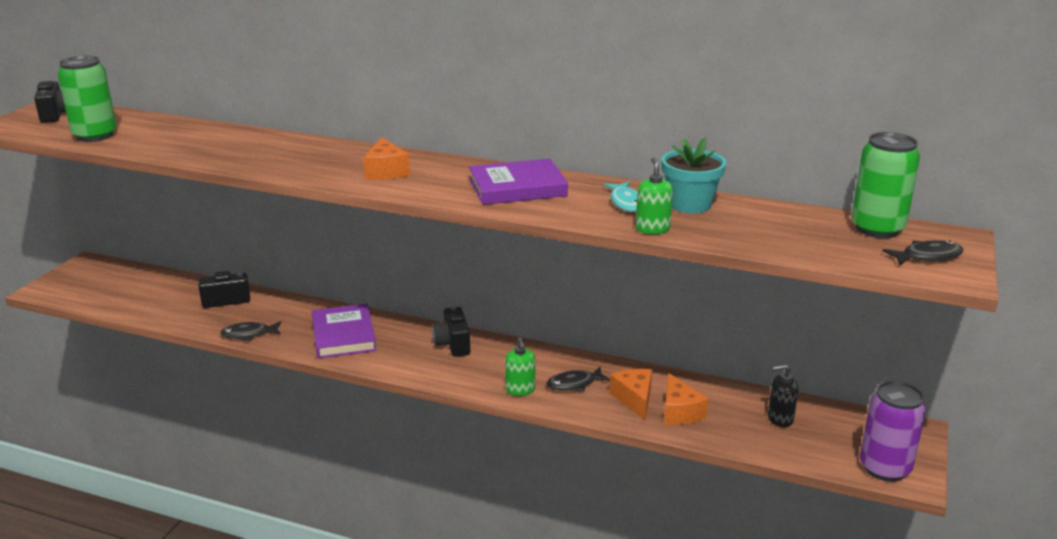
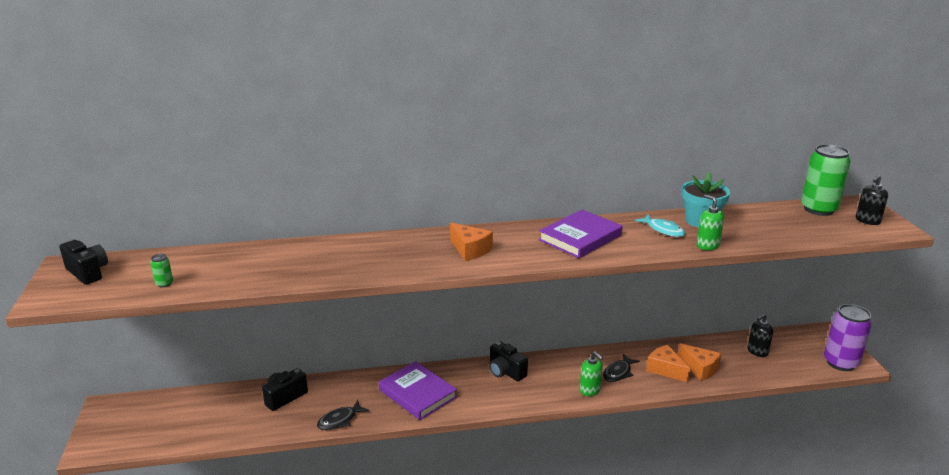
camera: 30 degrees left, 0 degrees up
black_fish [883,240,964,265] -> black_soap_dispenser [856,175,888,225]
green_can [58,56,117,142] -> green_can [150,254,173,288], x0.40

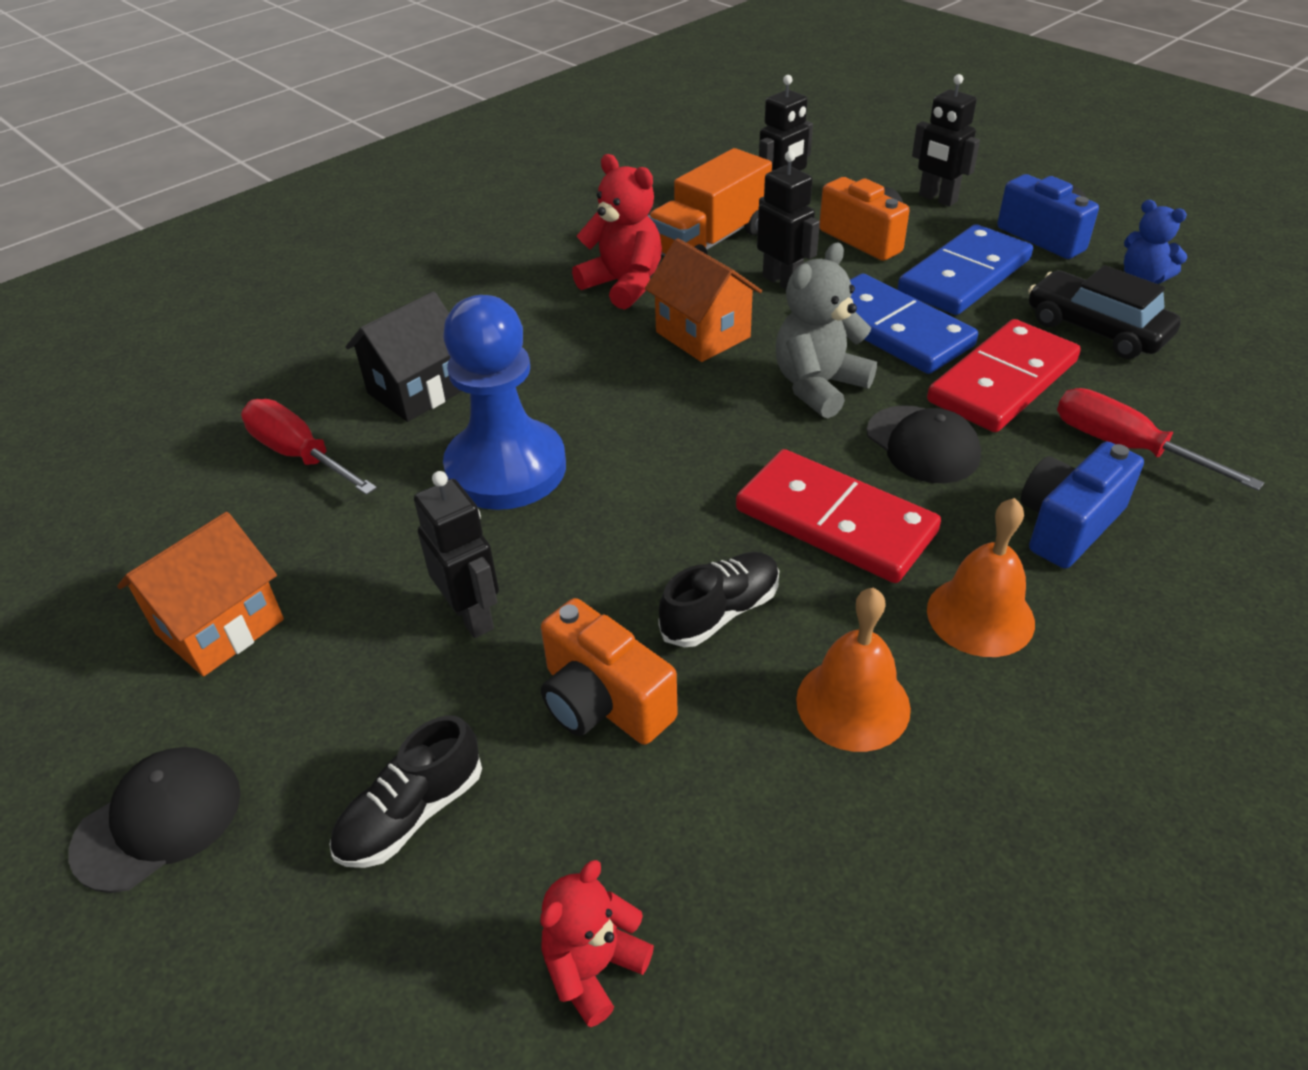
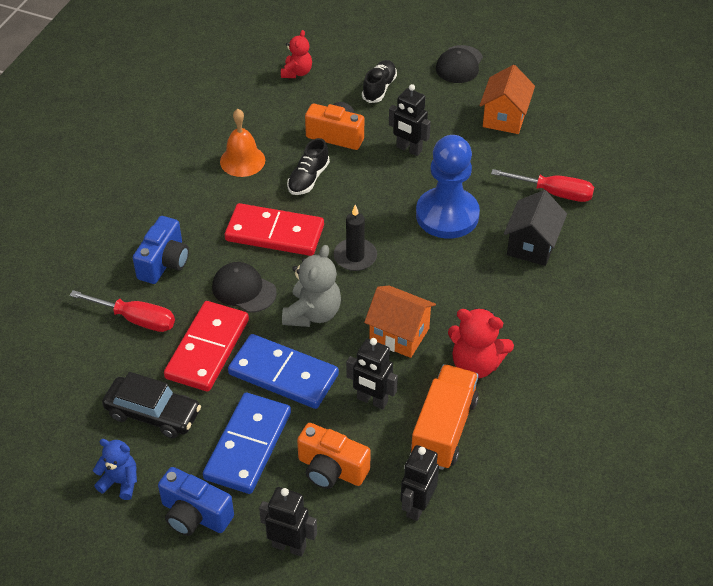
camera: 155 degrees right, 5 degrees up
orange_bell [927,498,1035,657] -> none
none -> black_candle [334,204,377,271]

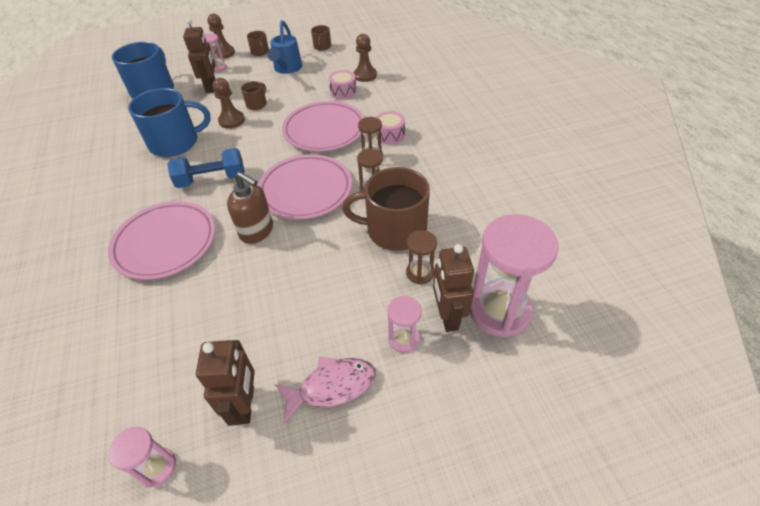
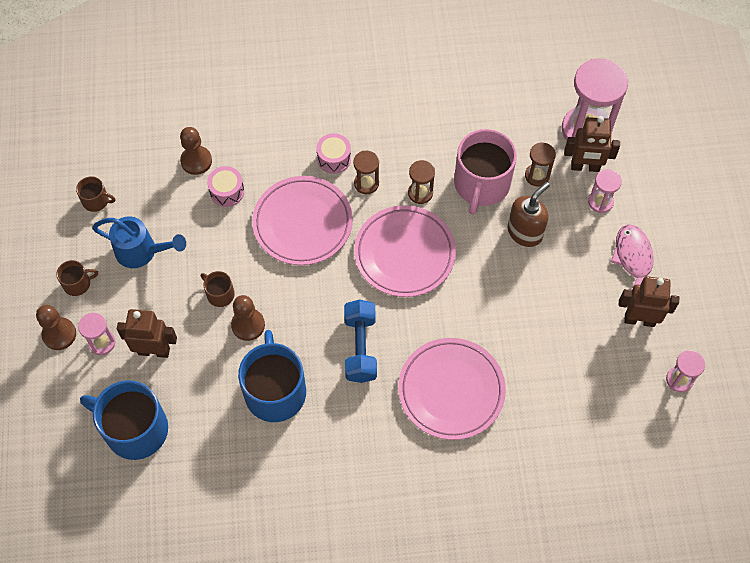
camera: 80 degrees left, 15 degrees up
brown_soap_dispenser [227,172,273,244] -> brown_soap_dispenser [508,182,550,247], move
brown_mug [342,167,430,251] -> pink_mug [454,129,517,215]

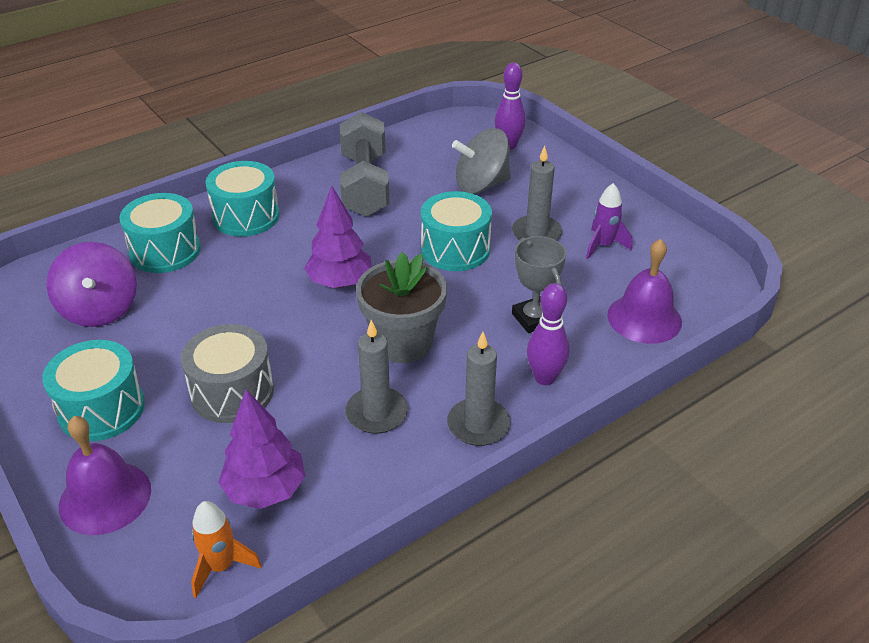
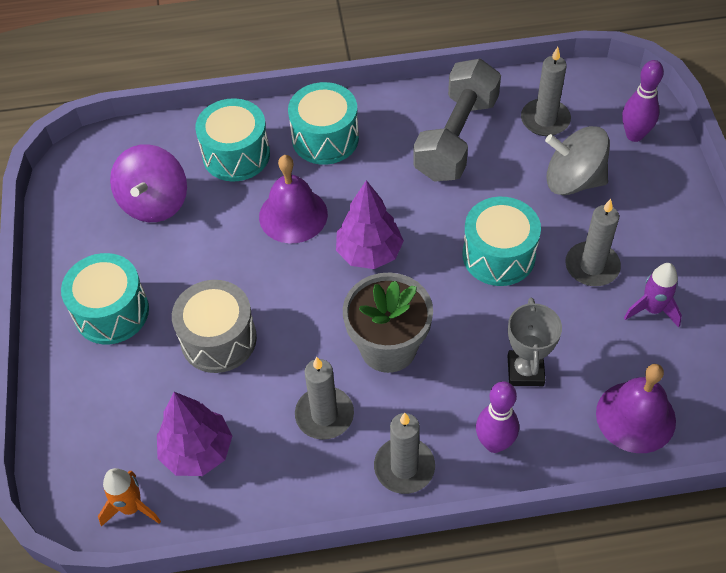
camera: 30 degrees right, 15 degrees up
none -> grey_candle [521,47,571,136]
purple_bell [59,416,151,535] -> purple_bell [259,155,328,243], move

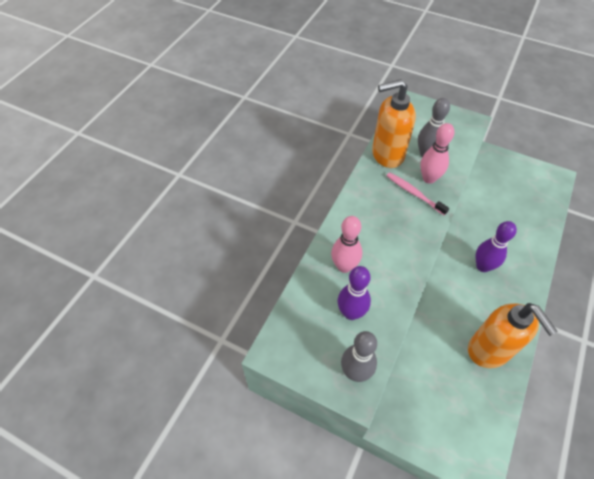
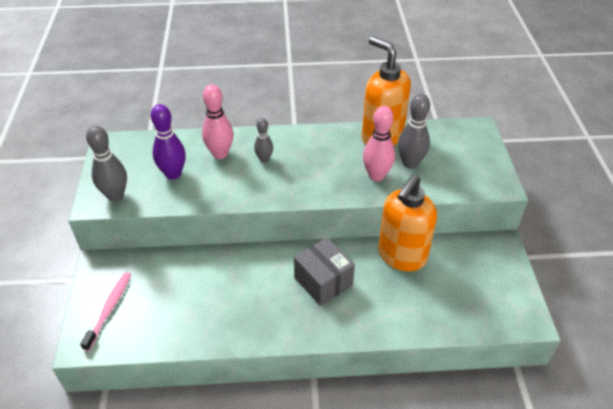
camera: 60 degrees right, 10 degrees down
none -> grey_bowling_pin [254,118,273,163]
pink_toothbrush [386,172,449,215] -> pink_toothbrush [80,272,131,351], move
orange_soap_dispenser [468,303,558,368] -> orange_soap_dispenser [378,175,437,272], move
purple_bowling_pin [475,221,517,272] -> grey_box [294,237,355,306]

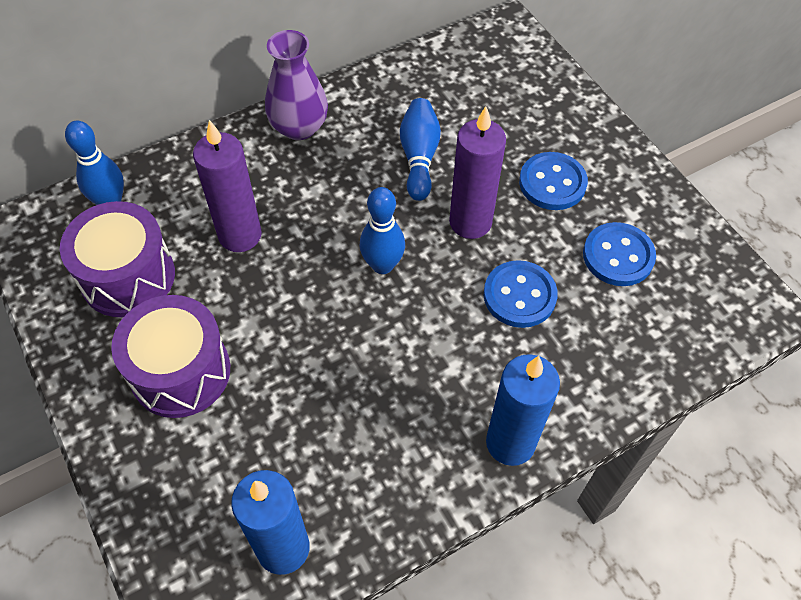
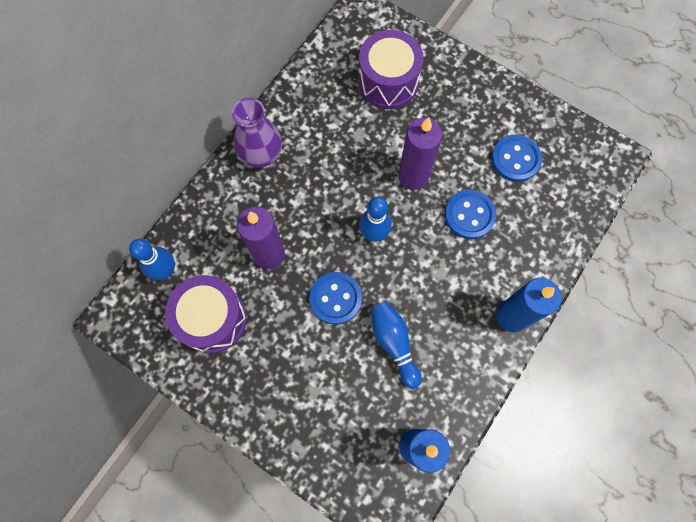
camera: 25 degrees left, 15 degrees up
purple_drum [111,295,230,418] -> purple_drum [358,30,423,109], move
blue_bowling_pin [400,98,441,201] -> blue_bowling_pin [371,301,422,389], move
blue_button [519,152,588,210] -> blue_button [309,272,362,325], move

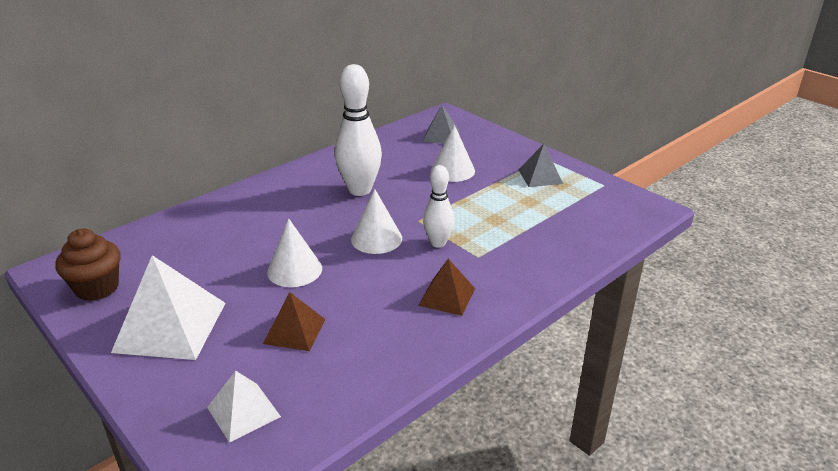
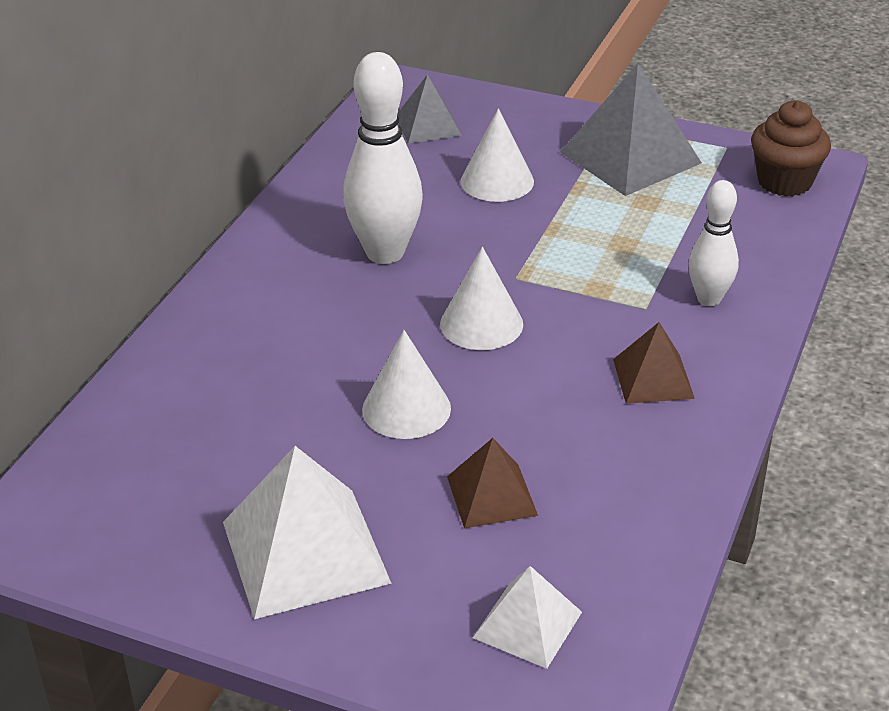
camera: 25 degrees left, 5 degrees up
brown_cupcake [55,228,121,301] -> brown_cupcake [751,100,831,196], move
white_bowling_pin [423,165,454,248] -> white_bowling_pin [689,180,739,306], move
grey_pyramid [518,144,563,187] -> grey_pyramid [560,64,702,196], x1.76

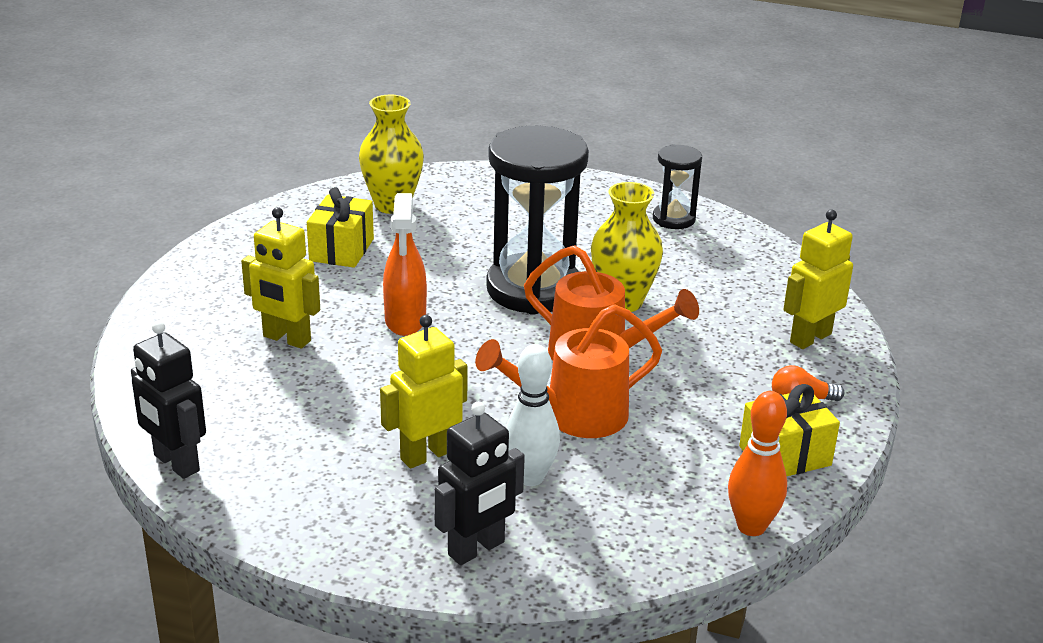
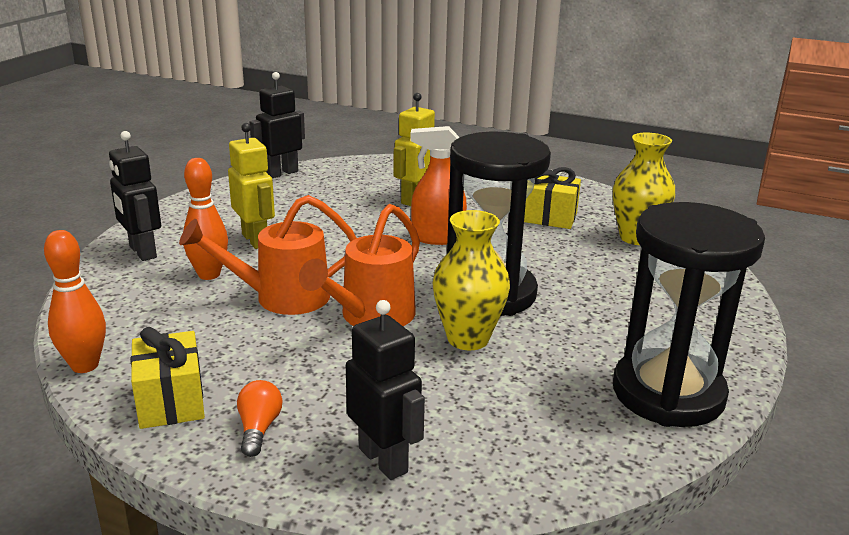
camera: 95 degrees right, 5 degrees down
white_bowling_pin [506,344,560,486] -> orange_bowling_pin [183,158,228,280]
yellow_robot [783,210,853,349] -> black_robot [346,300,425,480]
orange_watering_can [475,304,662,438] -> orange_watering_can [179,195,357,315], 90 degrees counterclockwise
black_hourglass [653,144,702,229] -> black_hourglass [613,202,765,427], x2.00

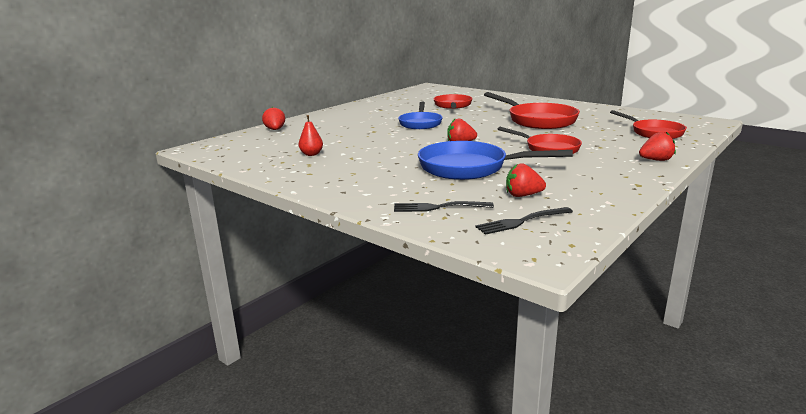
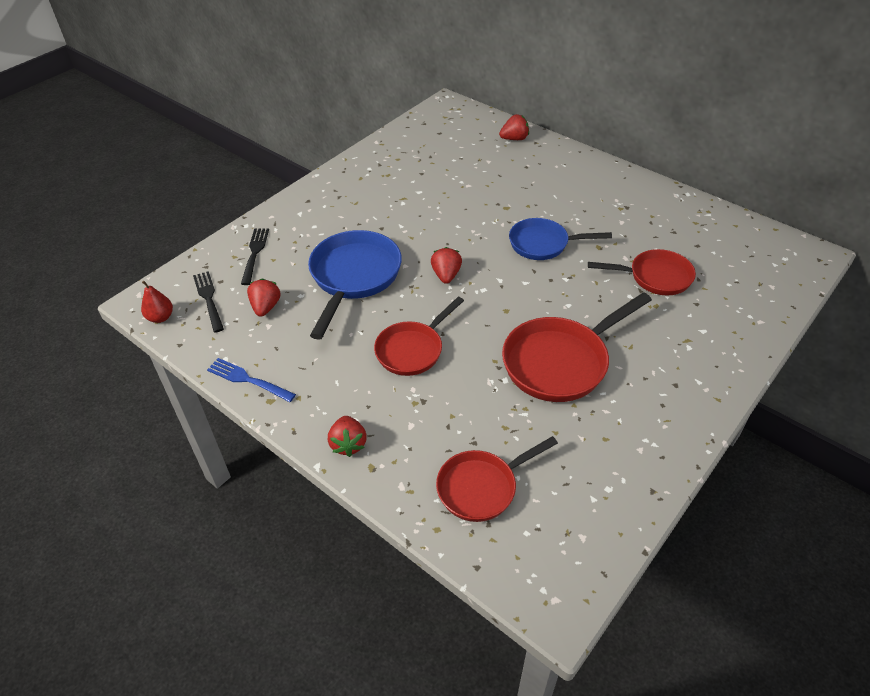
camera: 90 degrees right, 25 degrees up
none -> blue_fork [207,358,296,402]
red_pear [299,115,323,156] -> red_pear [141,281,173,323], move

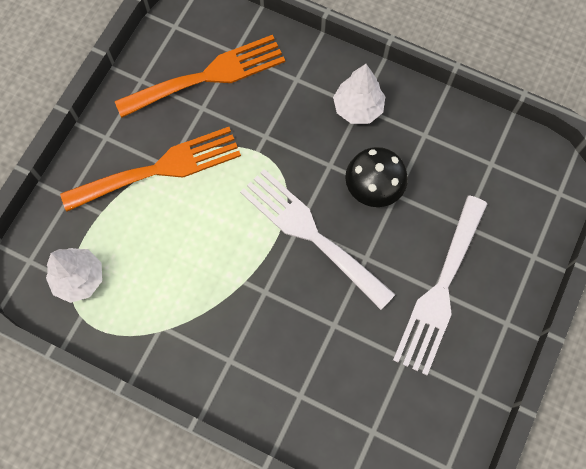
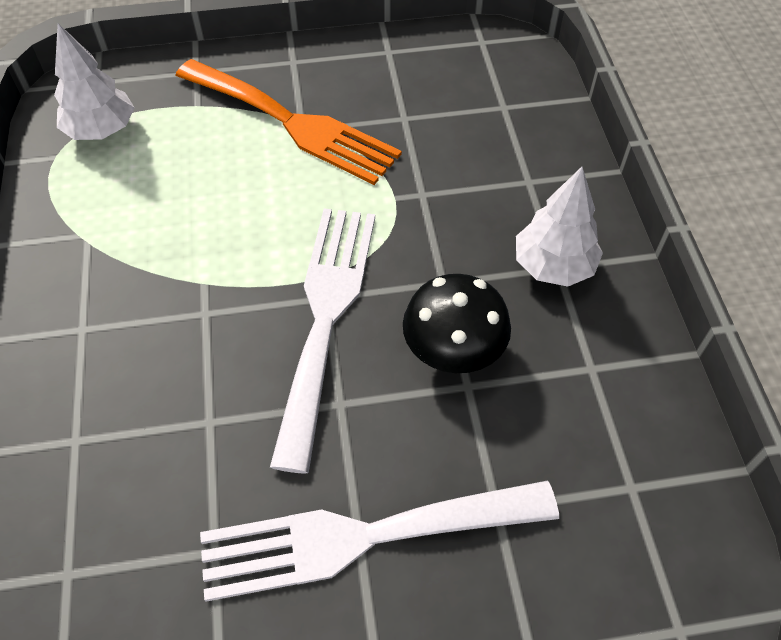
camera: 55 degrees right, 15 degrees down
orange_fork [115,35,285,118] -> none

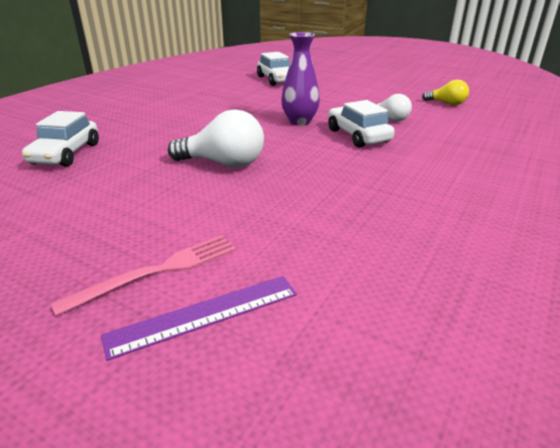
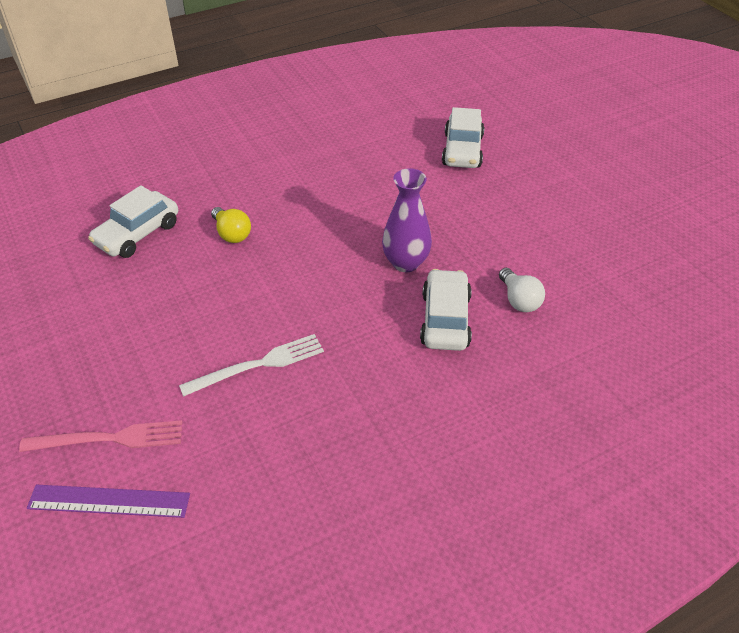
camera: 30 degrees right, 15 degrees up
white_light_bulb [168,109,264,168] -> none
none -> white_fork [179,334,324,397]
yellow_light_bulb [422,80,469,105] -> yellow_light_bulb [211,207,251,243], move

